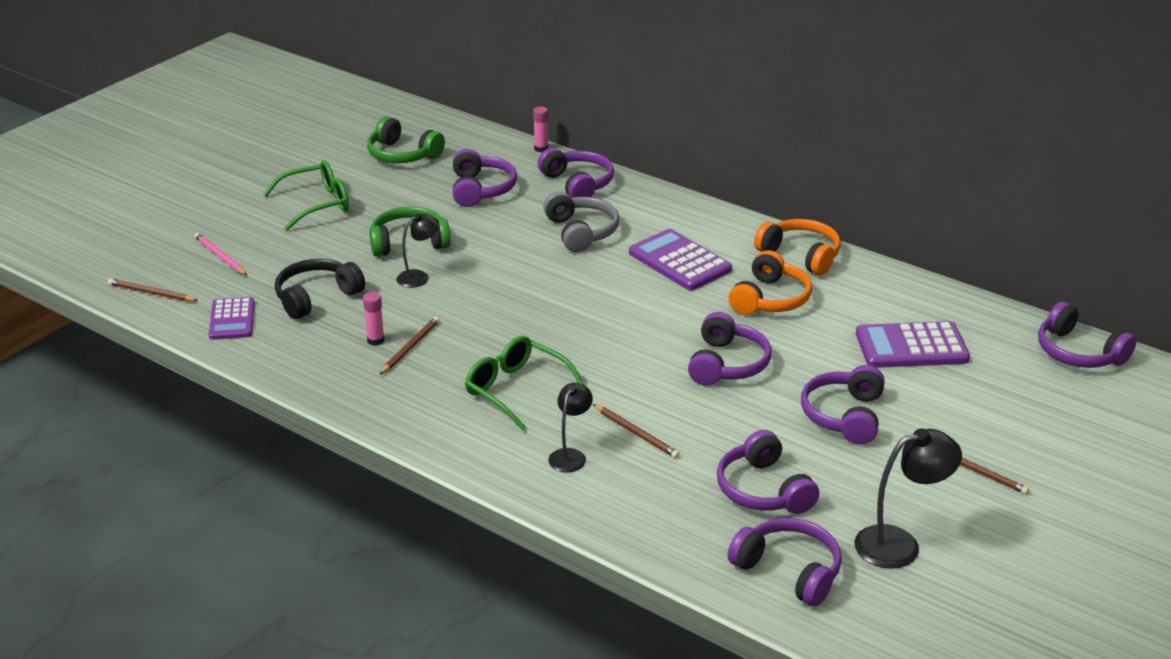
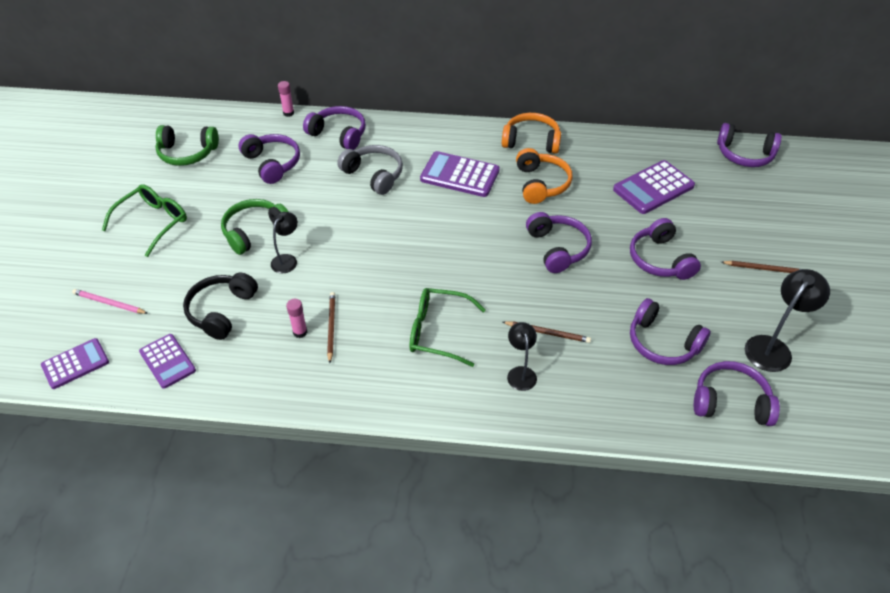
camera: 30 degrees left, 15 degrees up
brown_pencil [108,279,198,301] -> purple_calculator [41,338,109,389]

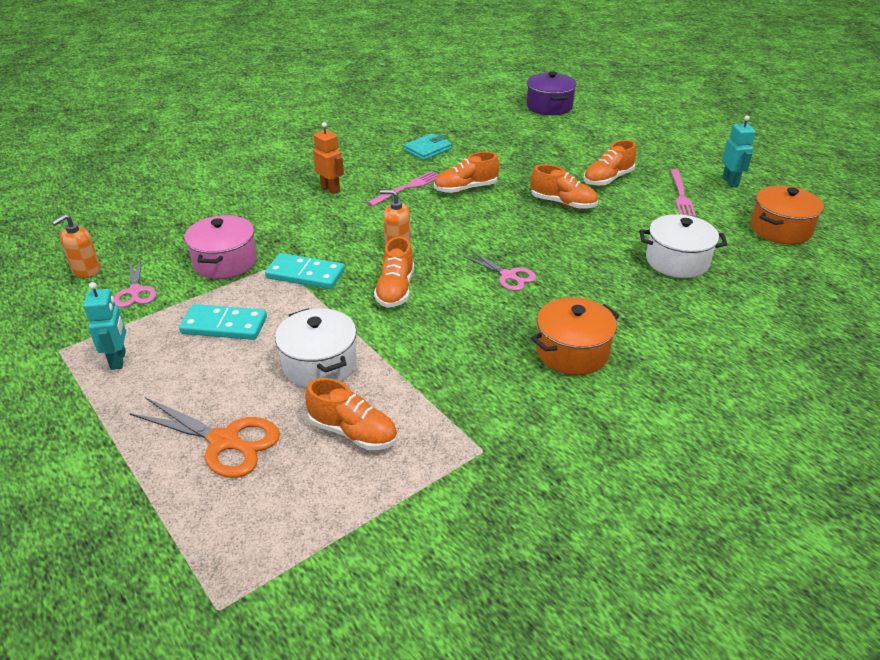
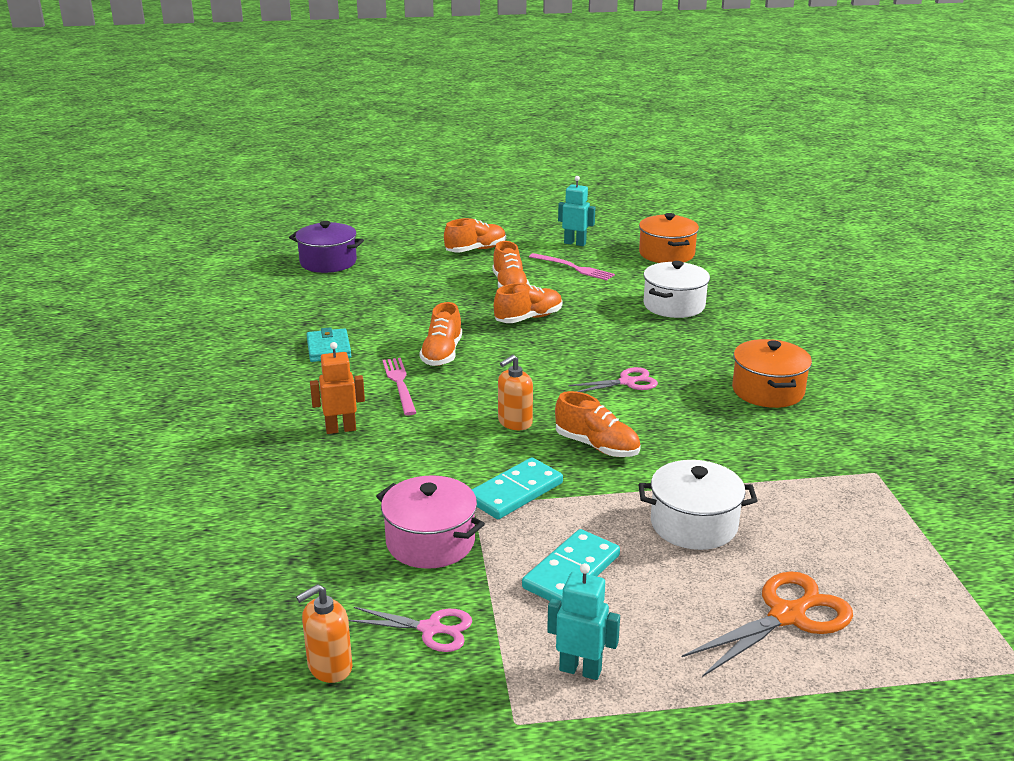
camera: 60 degrees left, 10 degrees down
orange_shoe [305,378,398,450] -> orange_shoe [444,218,506,252], move
orange_soap_dispenser [52,214,101,278] -> orange_soap_dispenser [296,584,353,683], 75 degrees clockwise

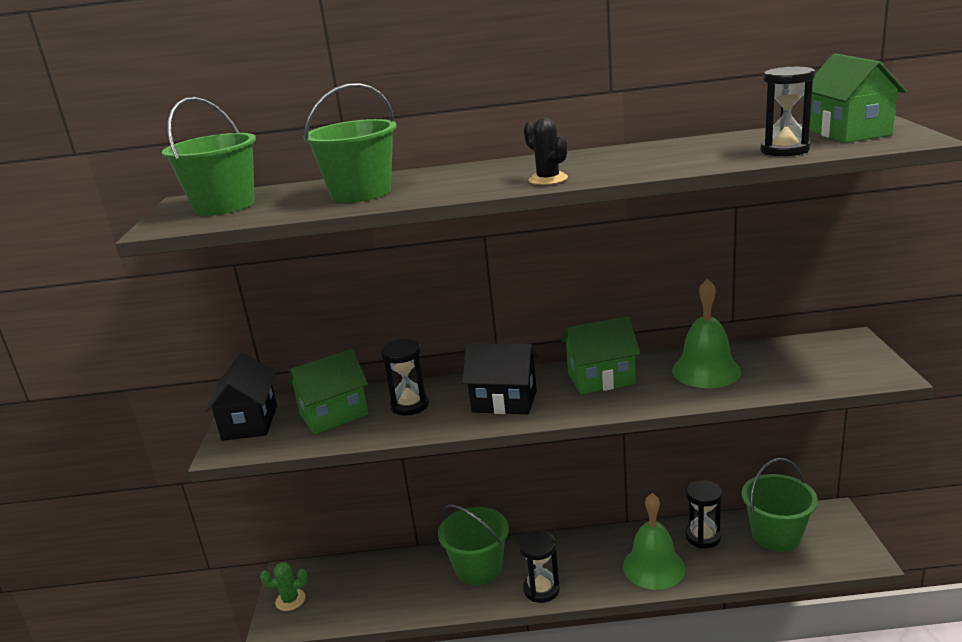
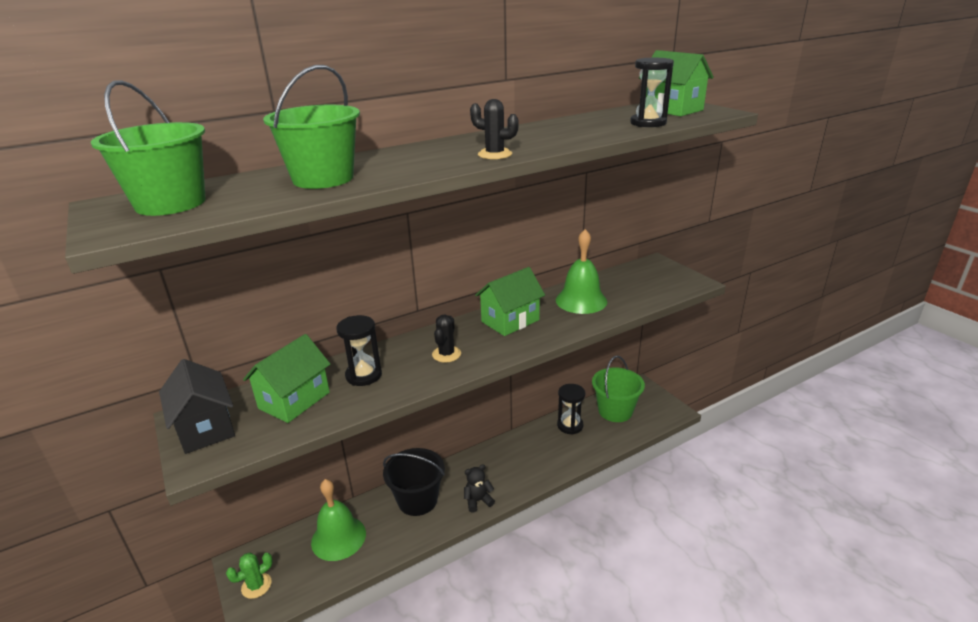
camera: 30 degrees left, 5 degrees up
green_bell [623,493,685,590] -> green_bell [311,479,366,561], move
black_house [462,343,538,414] -> black_cactus [432,314,461,362]
black_hourglass [518,530,560,603] -> black_teddy_bear [464,464,495,513]
green_bucket [438,504,509,585] -> black_bucket [383,448,445,516]

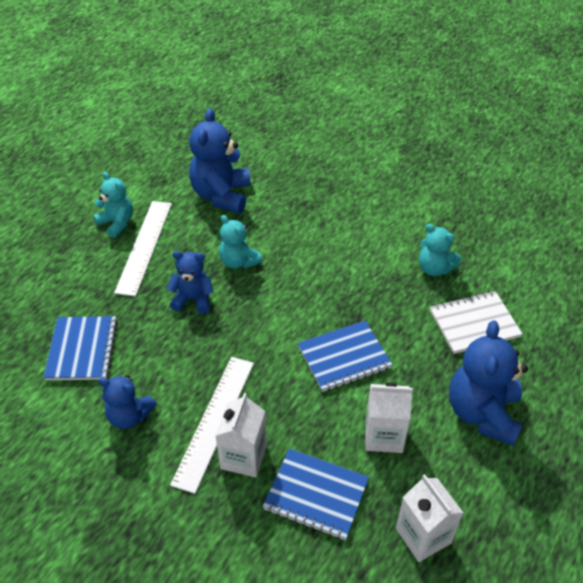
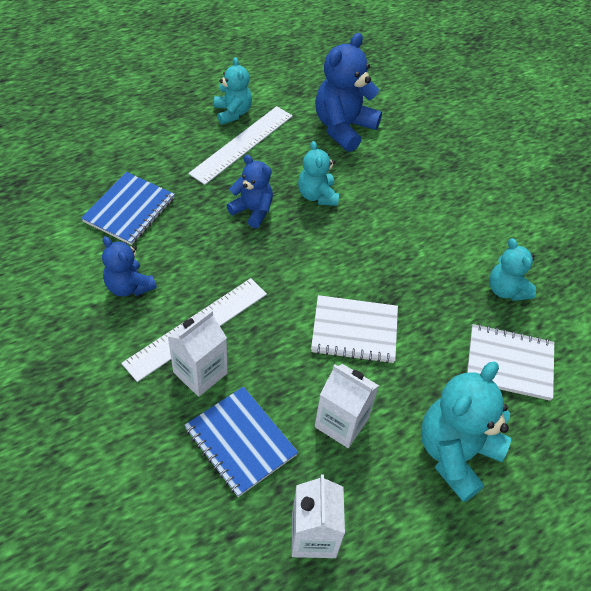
camera: 25 degrees right, 5 degrees up
blue_notebook [298,321,393,392] -> white_notebook [311,295,398,364]
blue_teddy_bear [449,321,528,446] -> turquoise_teddy_bear [421,361,511,502]

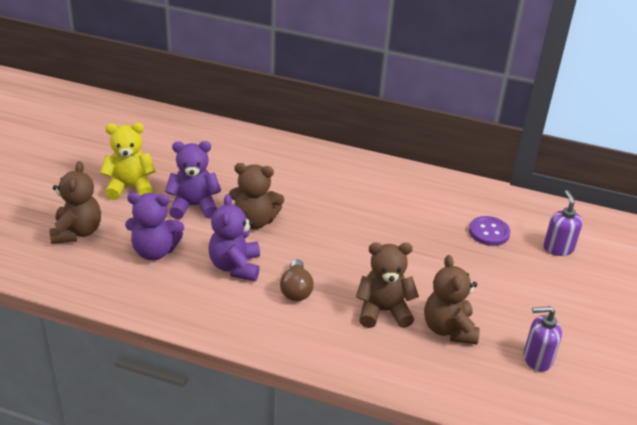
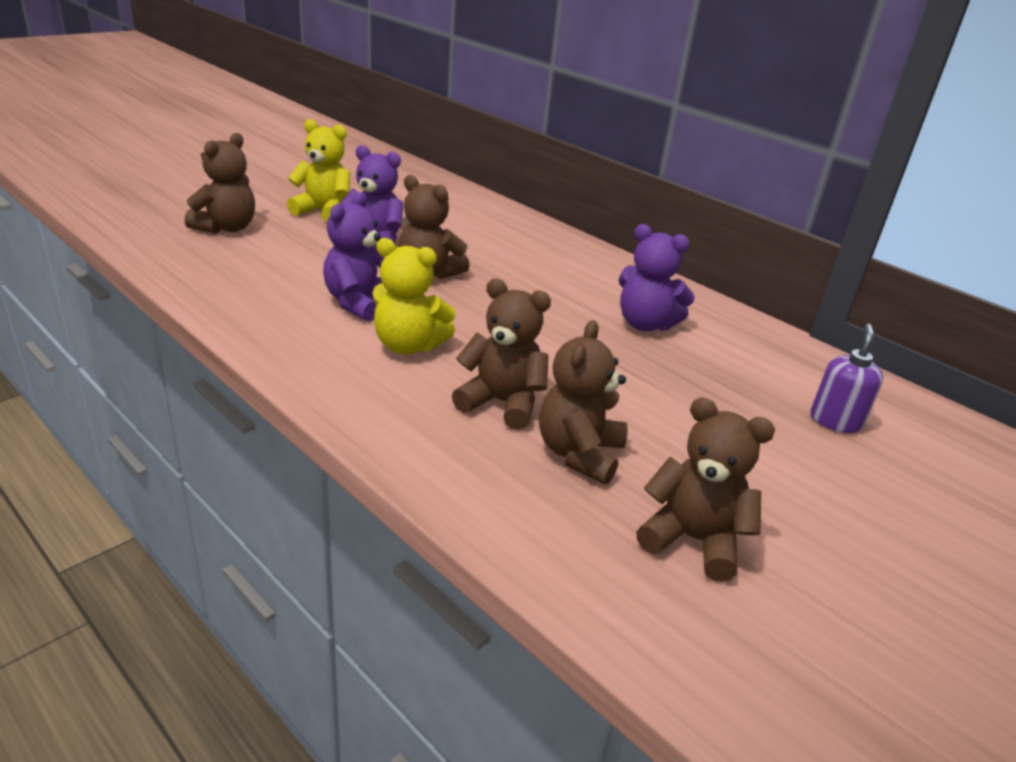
camera: 25 degrees right, 5 degrees down
purple_button [469,216,510,246] -> none
purple_teddy_bear [125,193,184,260] -> purple_teddy_bear [618,224,695,331], move
brown_light_bulb [280,259,314,301] -> yellow_teddy_bear [373,238,456,354]
purple_soap_dispenser [524,306,562,372] -> brown_teddy_bear [636,398,775,582]

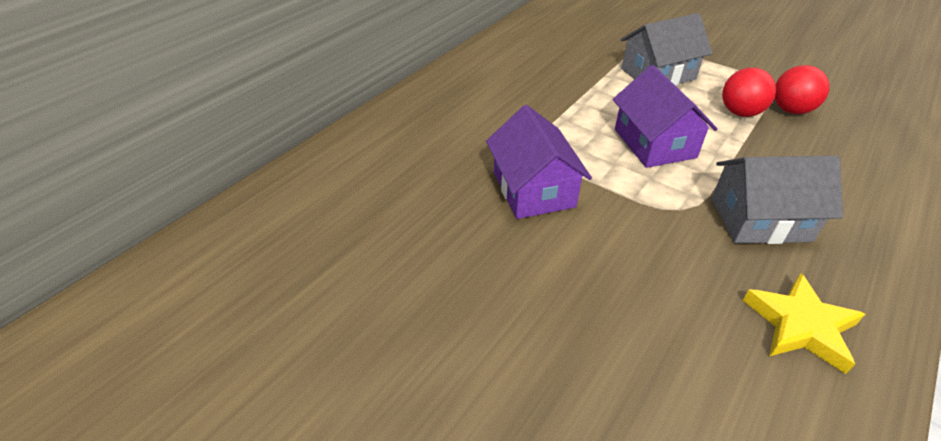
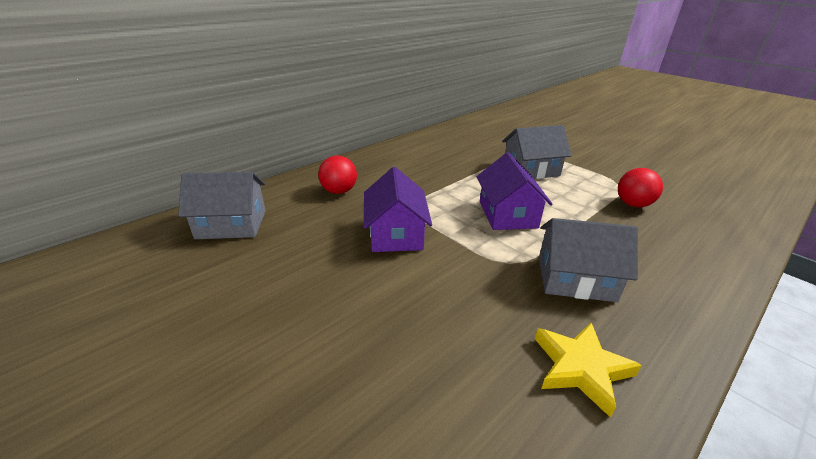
camera: 10 degrees right, 10 degrees down
none -> grey_house [178,172,266,239]
red_ball [722,68,776,117] -> red_ball [318,155,357,194], move

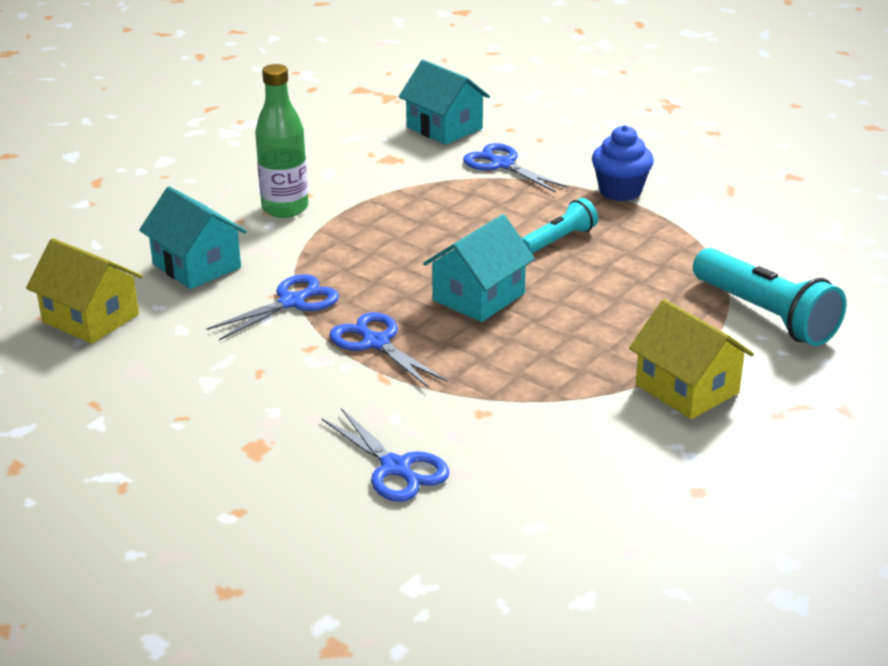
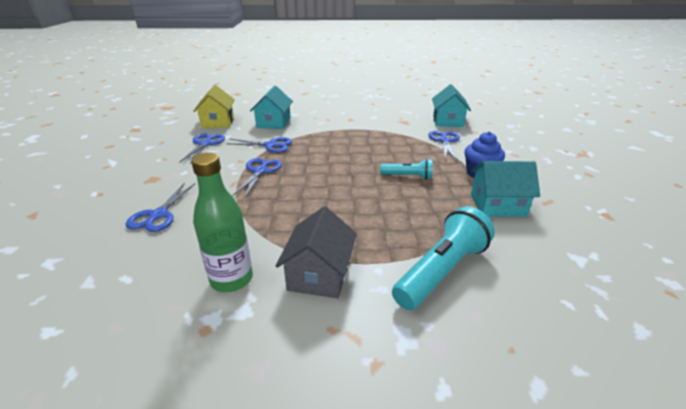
camera: 50 degrees right, 0 degrees up
none -> blue_scissors [179,134,225,164]
green_bottle [255,64,308,218] -> green_bottle [191,153,253,292], move
turquoise_house [423,214,535,322] -> turquoise_house [471,161,540,217], move
yellow_house [629,299,754,419] -> grey_house [276,206,357,299]
turquoise_flashlight [693,248,846,346] -> turquoise_flashlight [392,206,495,310], 150 degrees counterclockwise

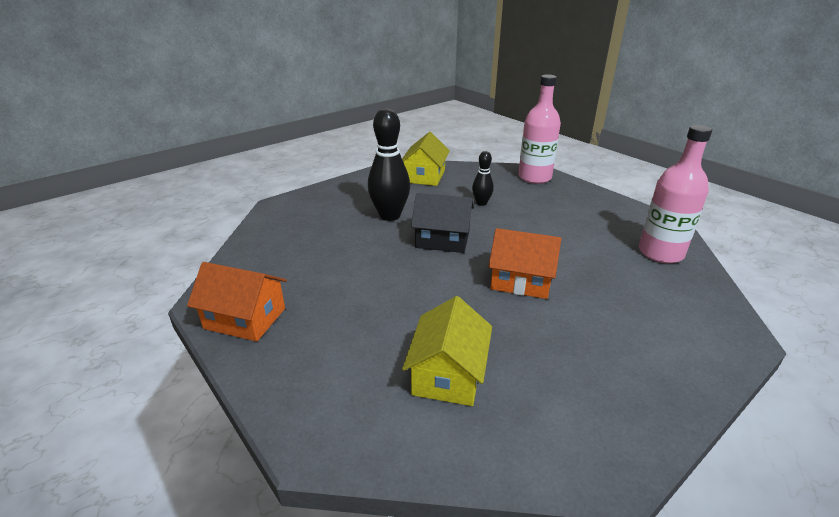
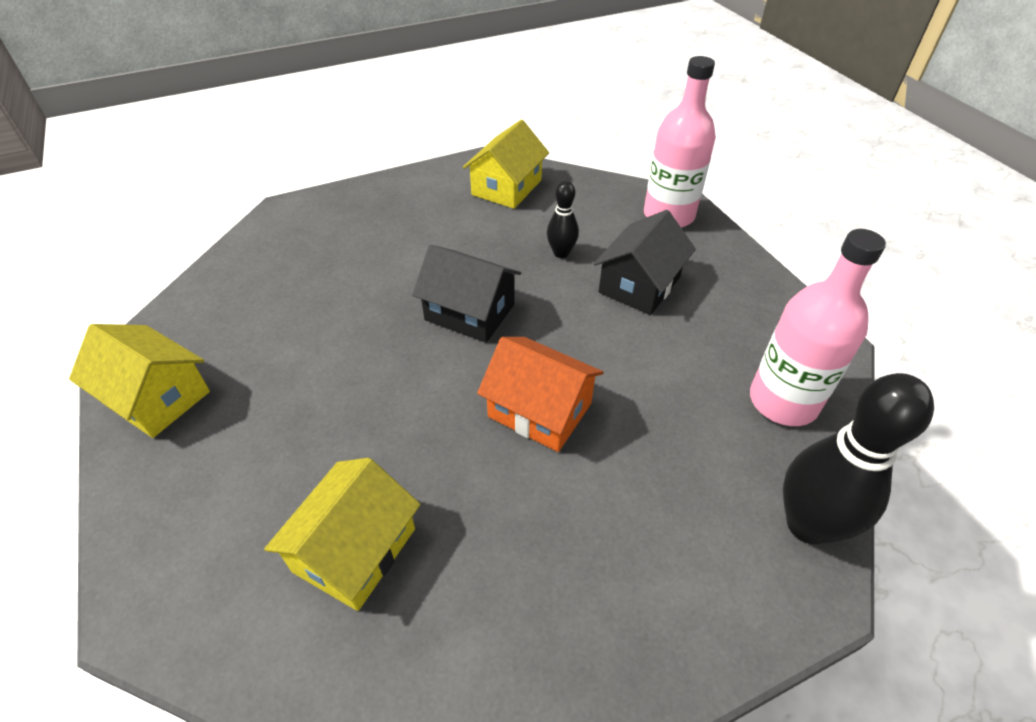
camera: 15 degrees right, 15 degrees up
none -> black_house [594,210,696,315]
black_bowling_pin [368,108,410,221] -> black_bowling_pin [783,373,934,545], move
orange_house [187,262,287,342] -> yellow_house [69,324,210,438]

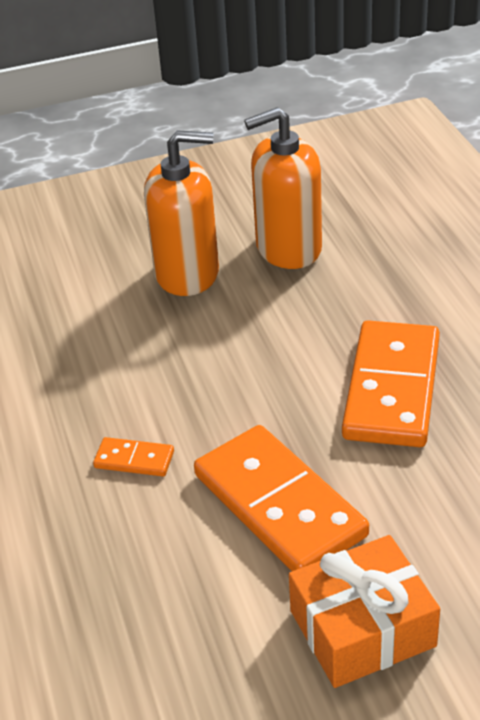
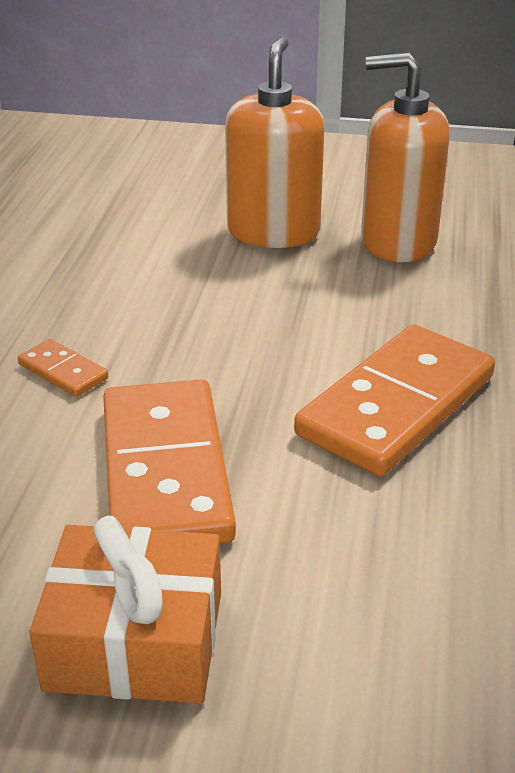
camera: 25 degrees right, 5 degrees down
orange_soap_dispenser [144,130,219,296] -> orange_soap_dispenser [225,37,324,248], 105 degrees counterclockwise

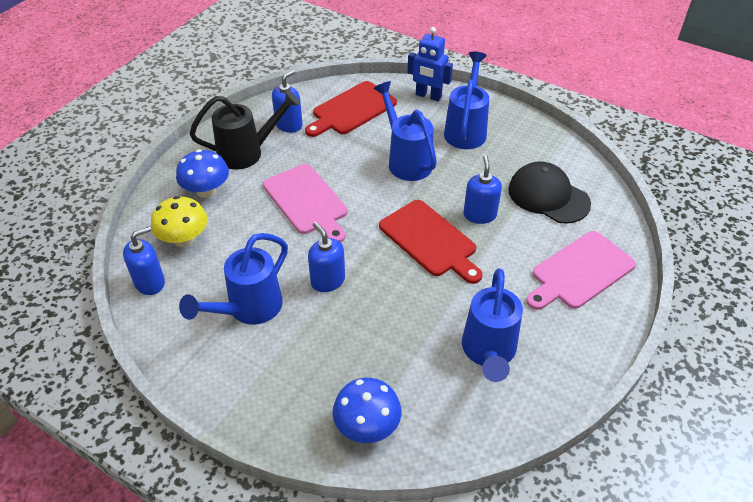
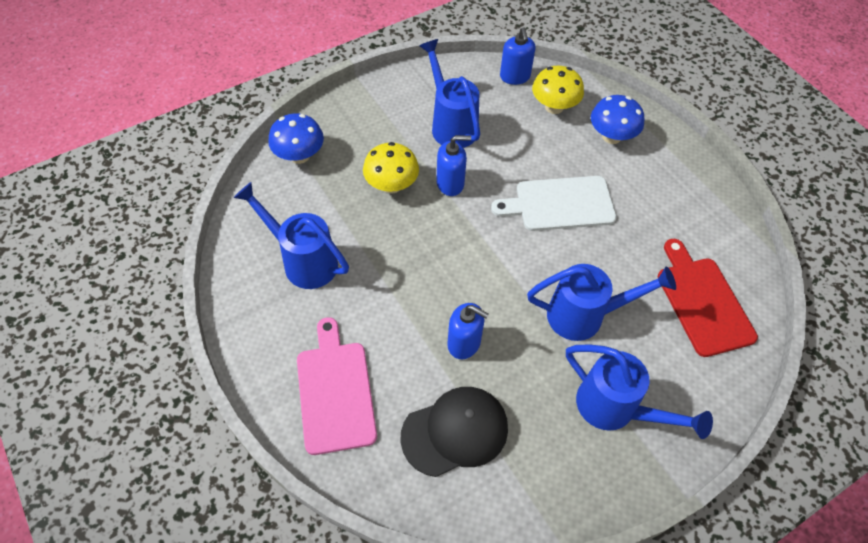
camera: 115 degrees right, 10 degrees up
black_watering_can [189,90,300,170] -> none
blue_soap_dispenser [272,70,303,133] -> none
red_cutting_board [379,200,483,284] -> none
blue_robot [407,27,453,101] -> none
none -> yellow_mushroom [363,142,419,194]
pink_cutting_board [263,164,348,242] -> white_cutting_board [491,176,617,231]

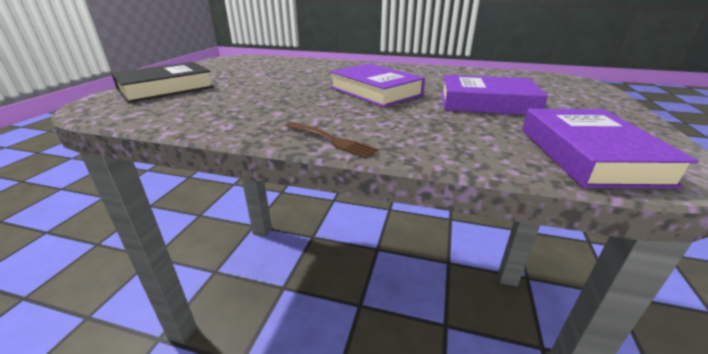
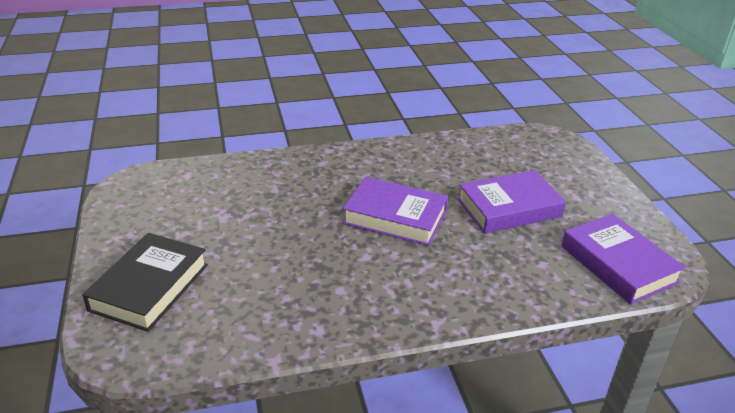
camera: 30 degrees left, 5 degrees up
brown_fork [285,122,378,158] -> none

